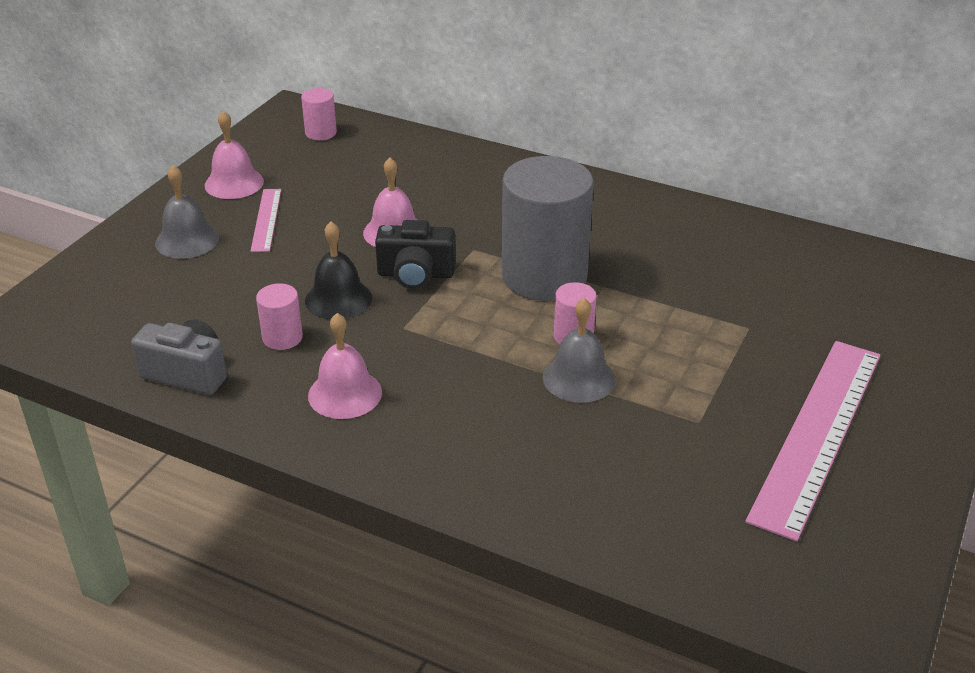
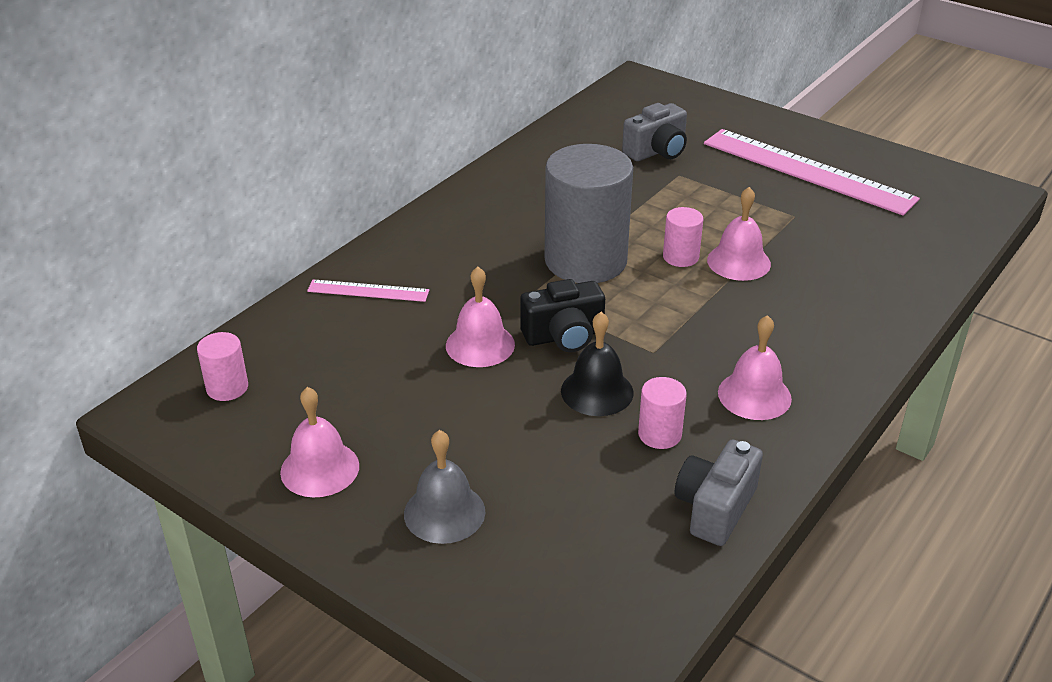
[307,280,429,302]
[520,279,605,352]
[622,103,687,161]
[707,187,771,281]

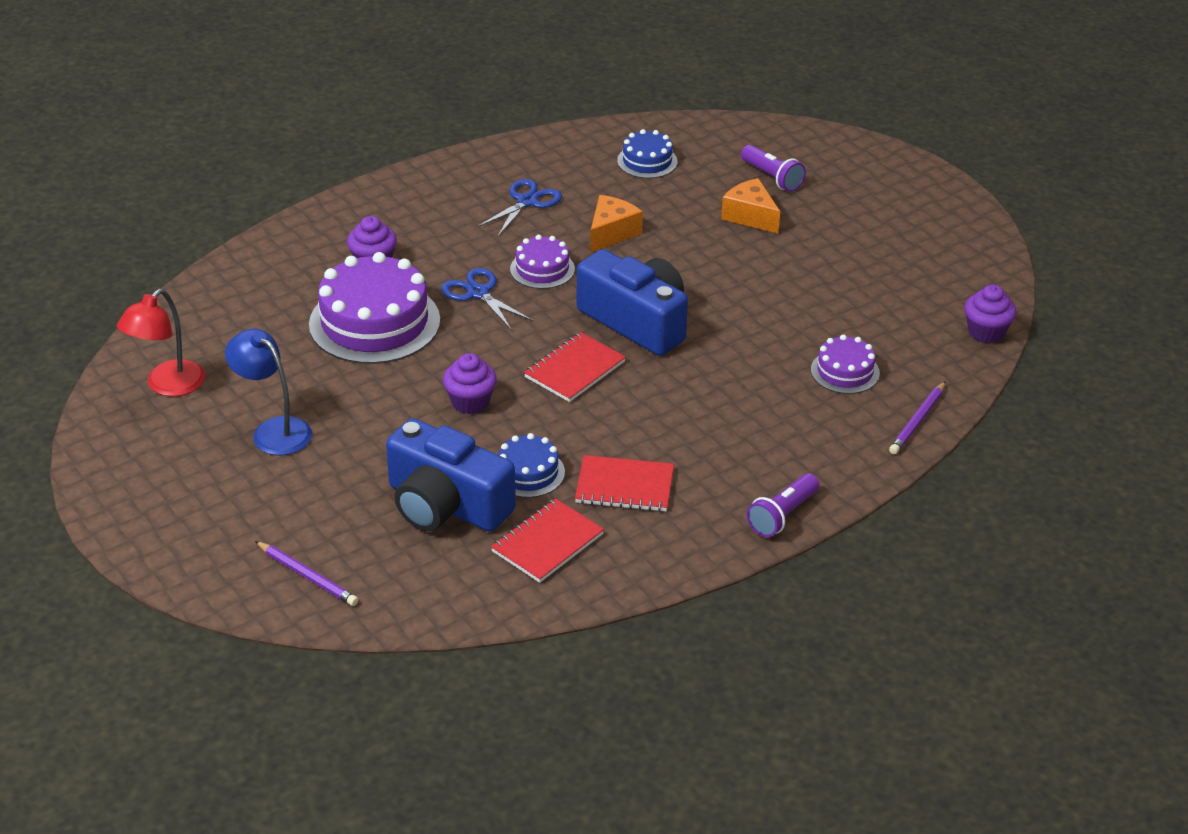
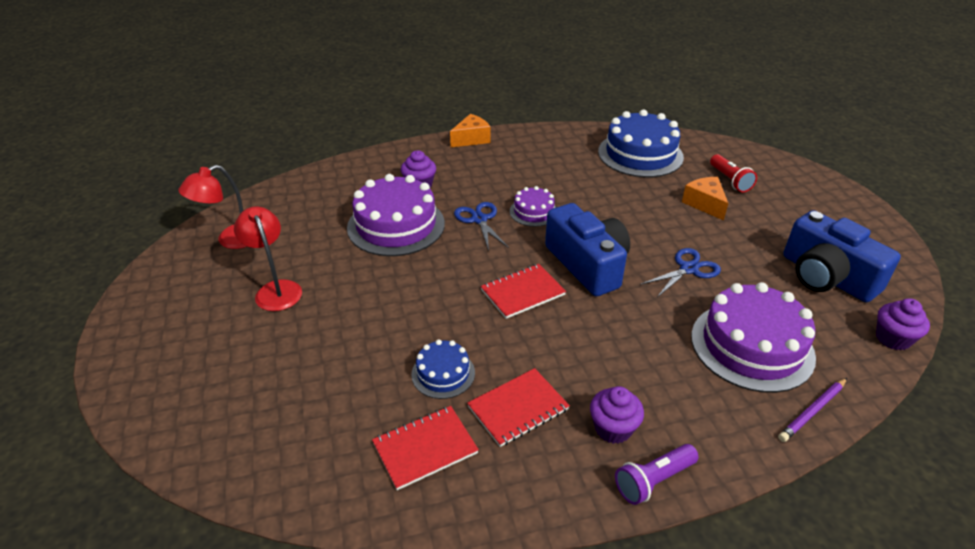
[234,206,302,311]
[450,114,491,147]
[467,368,570,447]
[590,386,644,444]
[598,110,684,177]
[640,248,721,297]
[691,282,816,393]
[710,154,757,193]
[783,210,901,302]
[255,541,358,606] (first image)

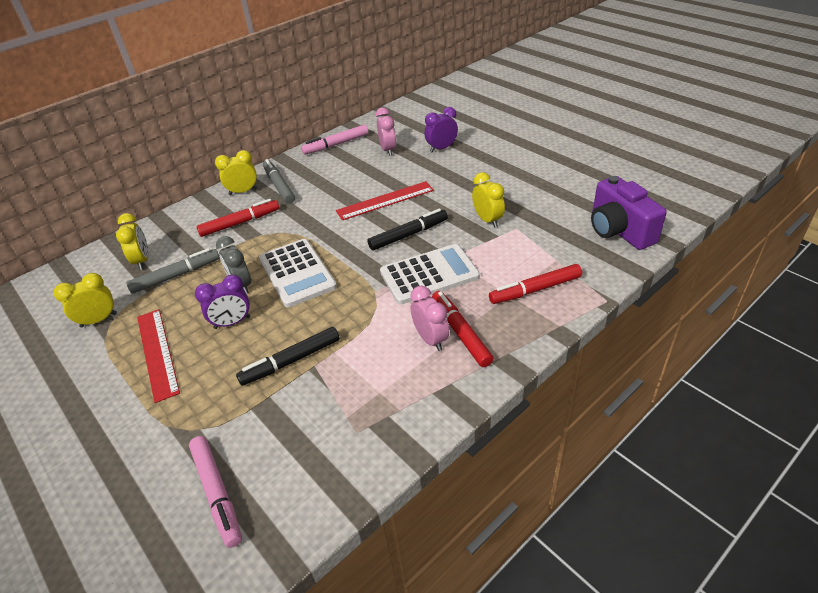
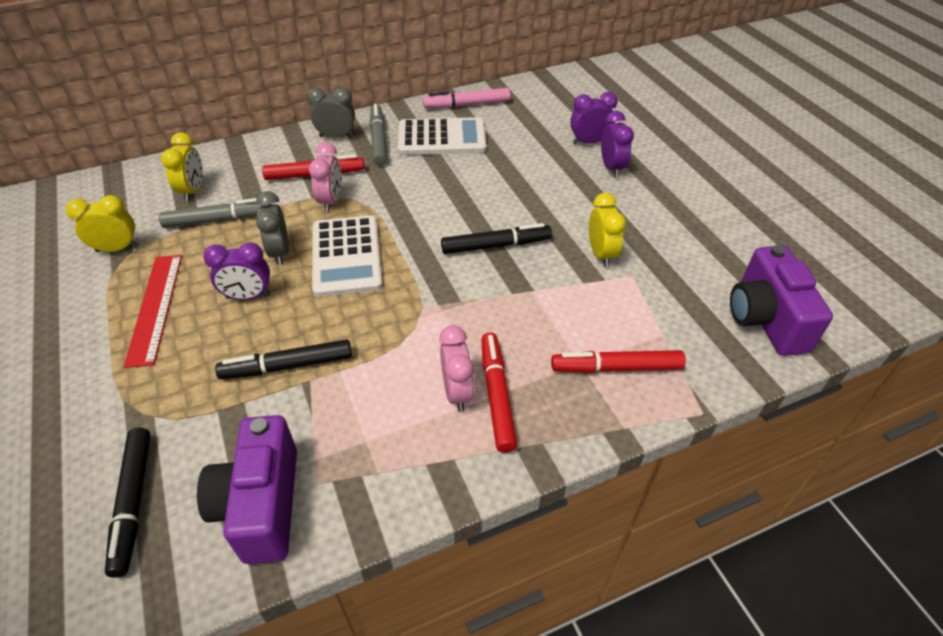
[105,428,151,578]
[197,415,297,564]
[307,87,355,138]
[309,142,342,212]
[398,117,487,155]
[601,111,634,178]
[336,181,434,220] (first image)

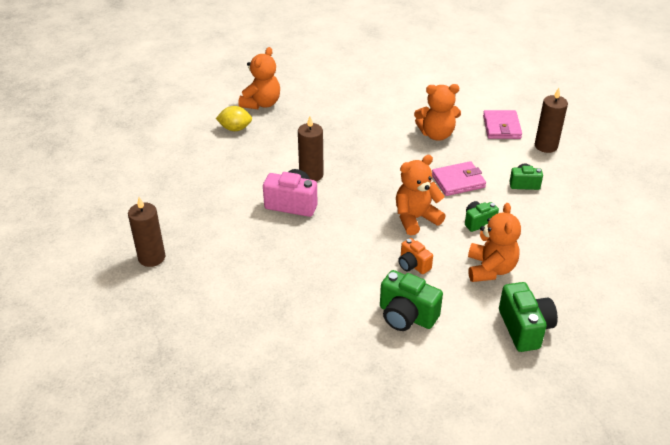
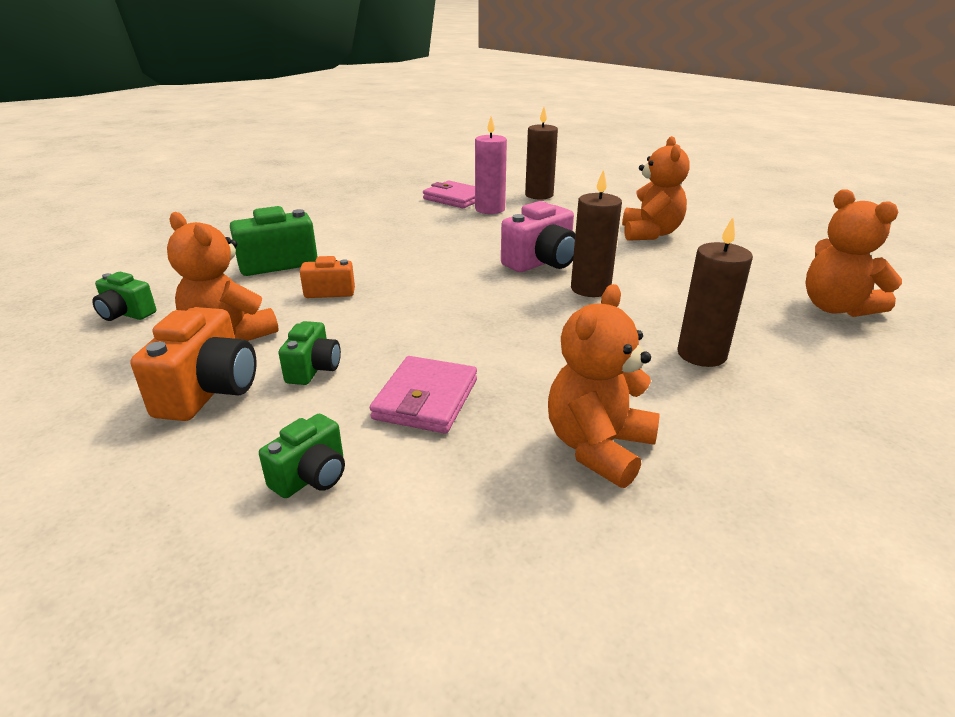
[92,272,156,321]
[131,307,256,421]
[423,181,475,208]
[475,116,507,214]
[622,136,690,241]
[677,217,753,367]
[216,106,252,131] (first image)

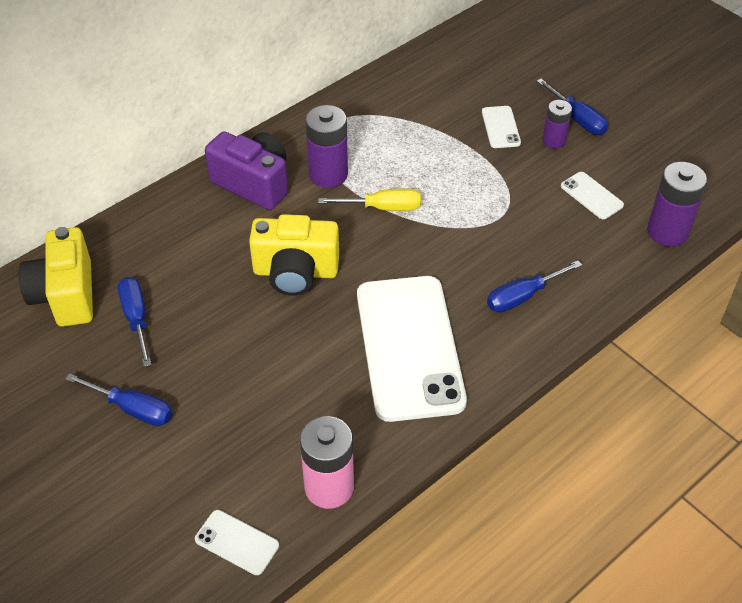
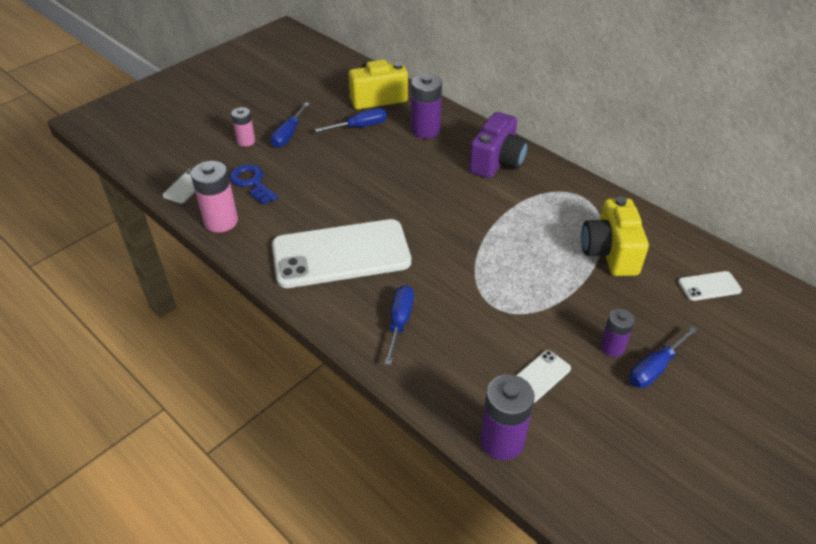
[229,164,278,205]
[231,107,255,147]
[385,285,414,365]
[411,74,442,139]
[581,196,649,276]
[678,271,742,301]
[318,189,421,211] (first image)

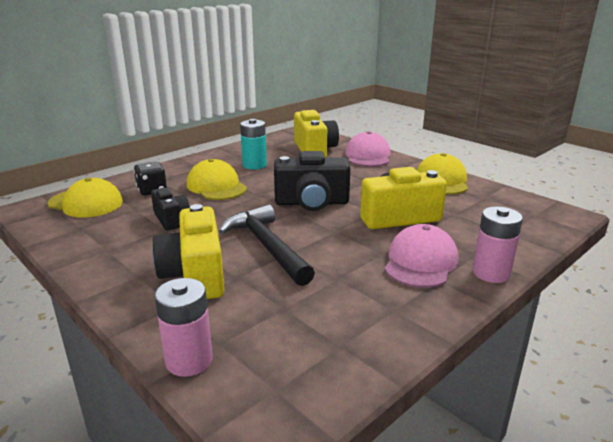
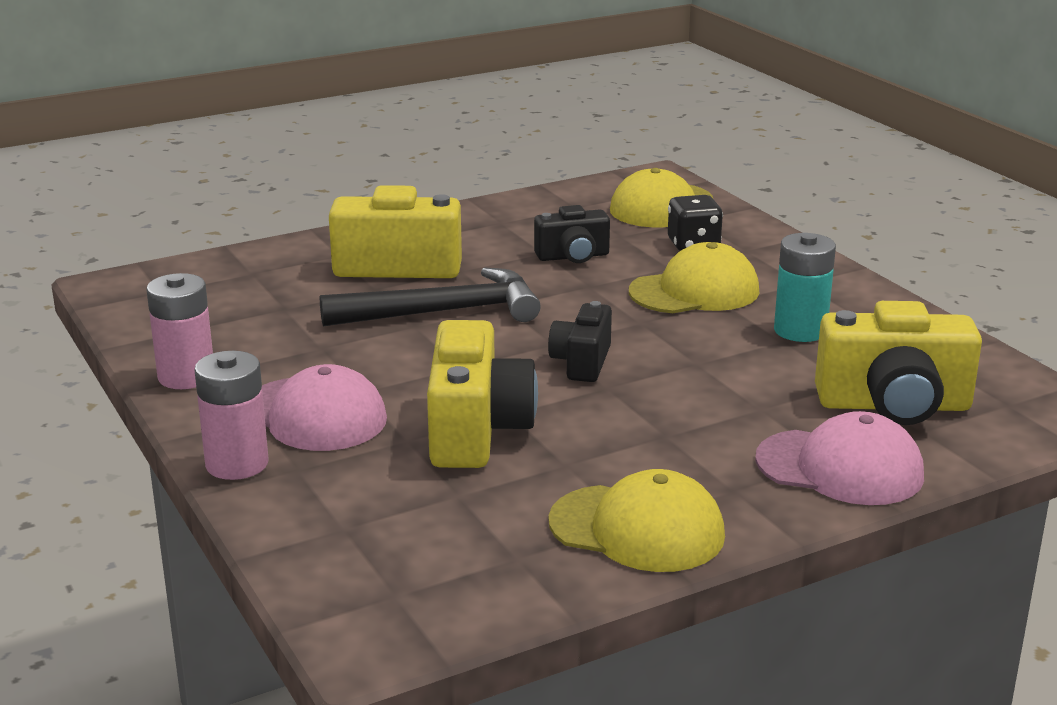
[147,273,213,389]
[548,301,612,382]

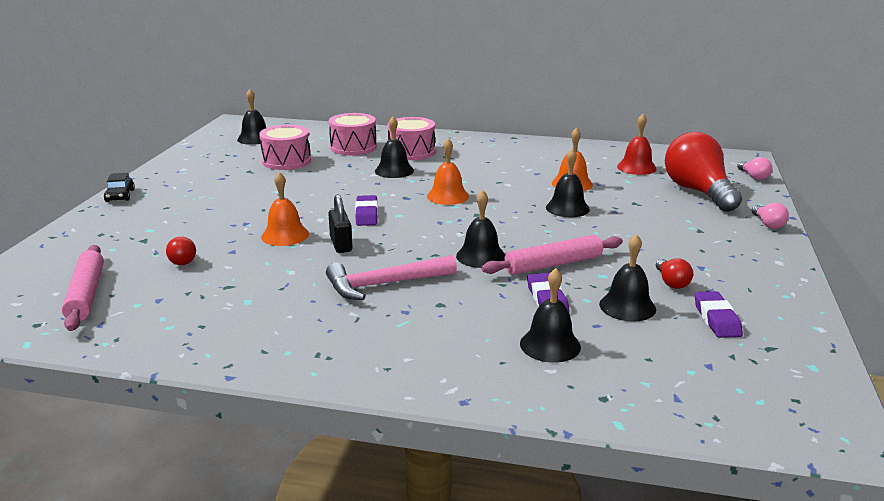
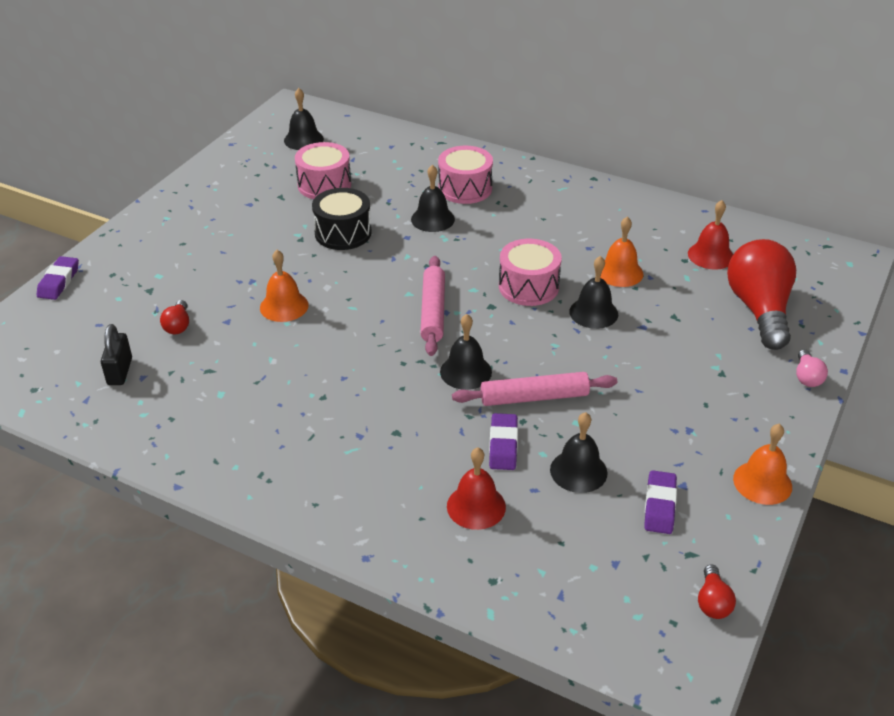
[37,256,79,300]
[101,324,132,385]
[312,188,372,250]
[420,256,445,356]
[447,447,506,530]
[499,239,562,306]
[698,564,736,619]
[733,424,792,505]
[104,173,135,202] (first image)
[326,255,457,300] (first image)
[737,157,773,180] (first image)

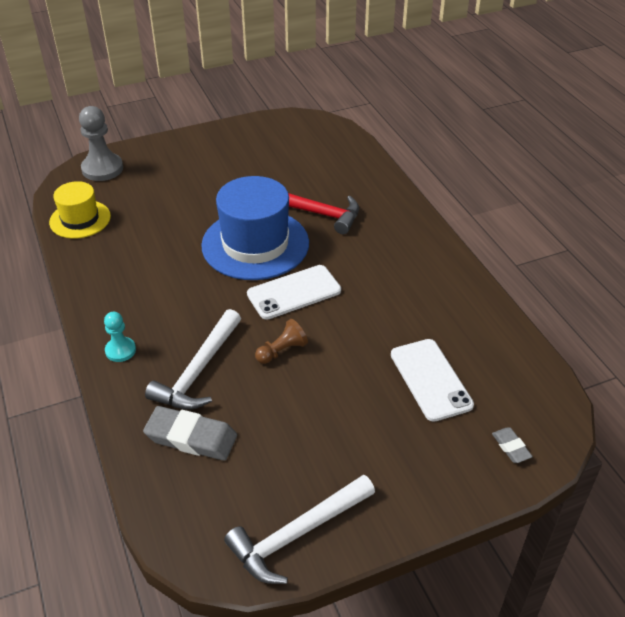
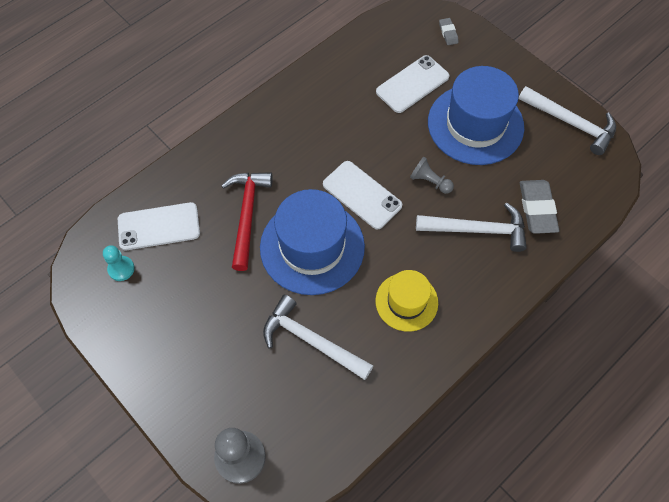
[103,245,135,281]
[118,202,200,250]
[263,295,373,380]
[376,270,438,332]
[410,157,454,194]
[428,66,524,165]
[439,18,459,45]

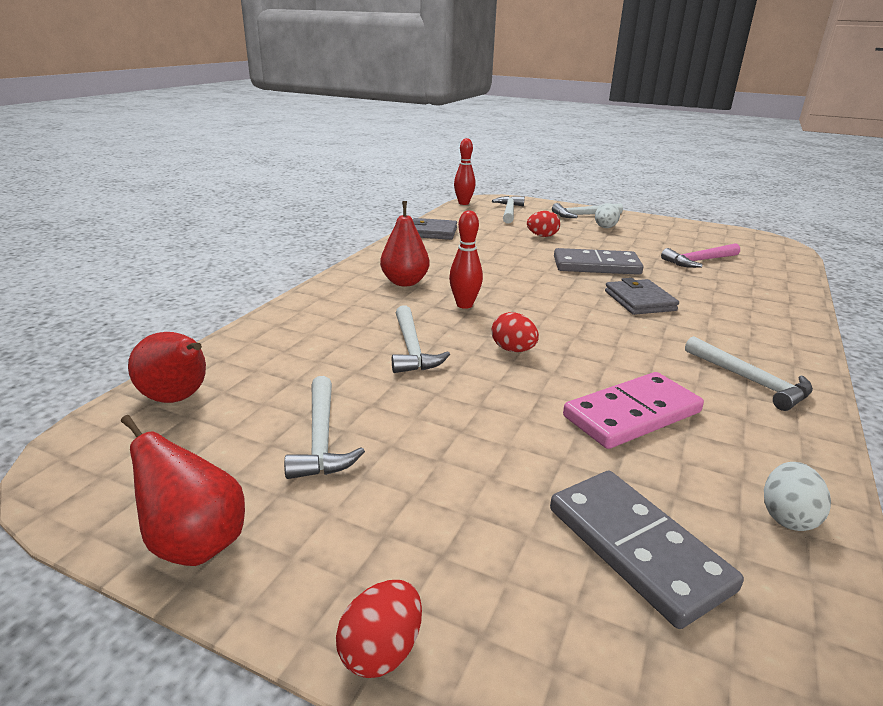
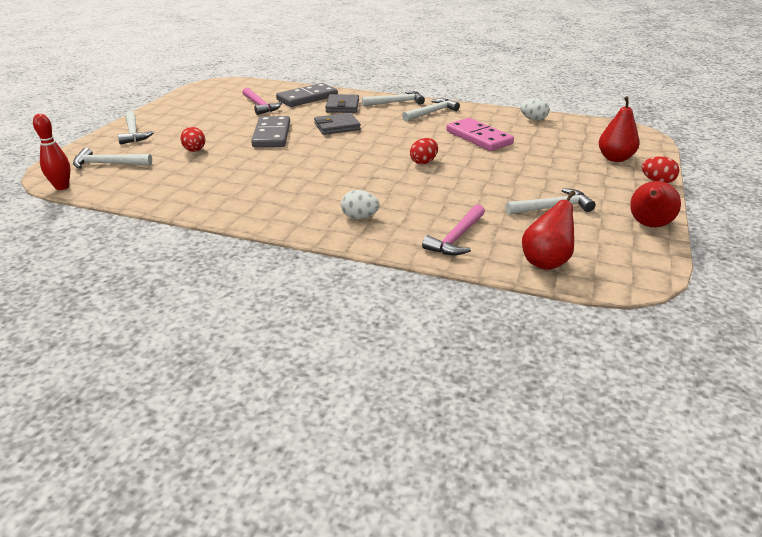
[276,83,338,107]
[325,94,359,113]
[341,190,379,219]
[362,91,425,106]
[422,204,485,255]
[599,96,639,162]
[449,210,483,309] (first image)

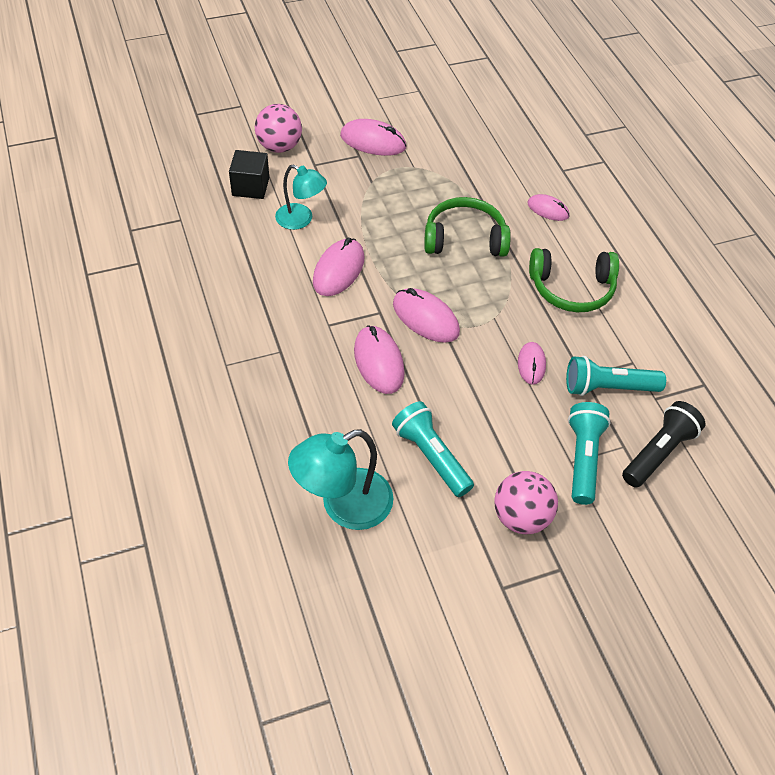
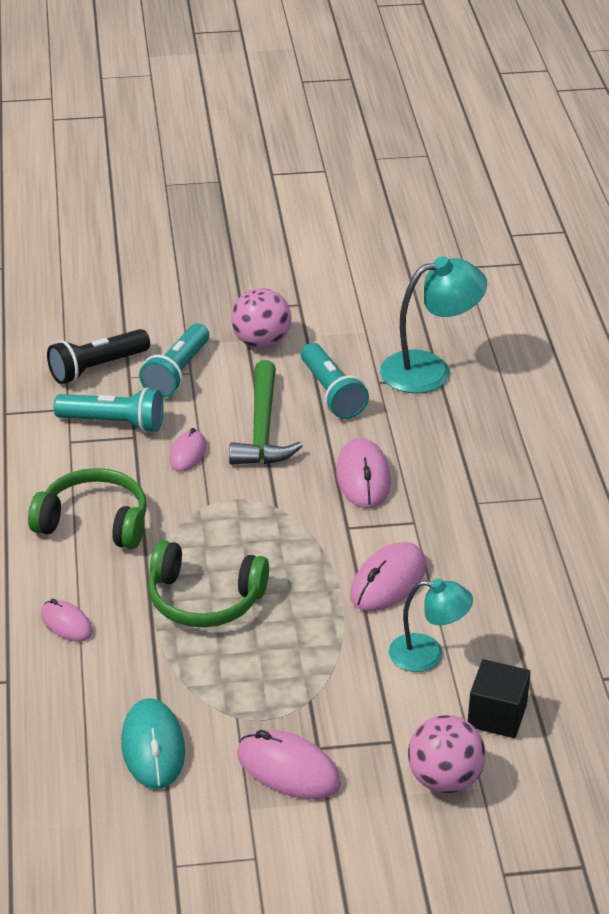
[121,698,185,789]
[229,360,303,465]
[389,578,473,672]
[393,288,460,343] (first image)

